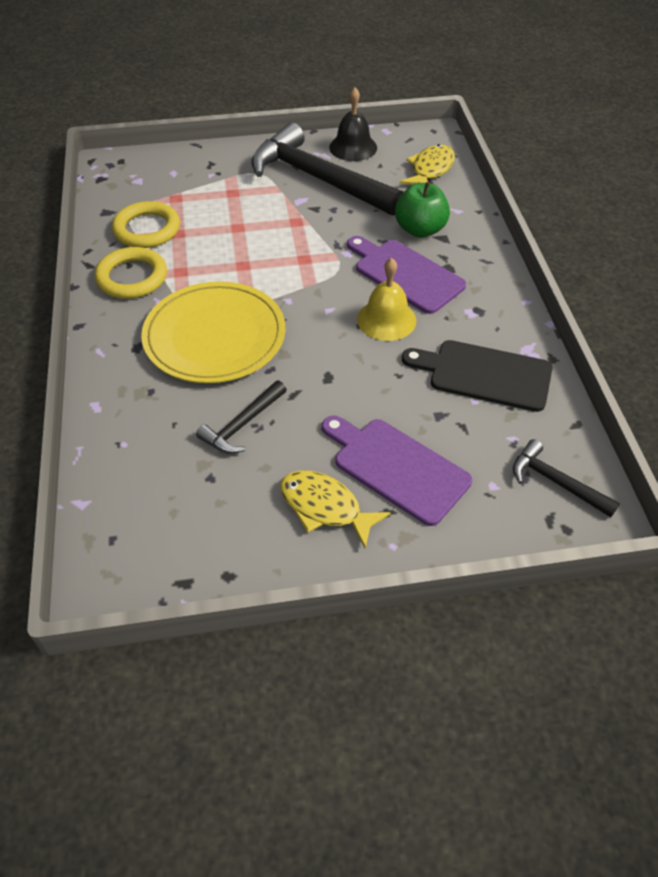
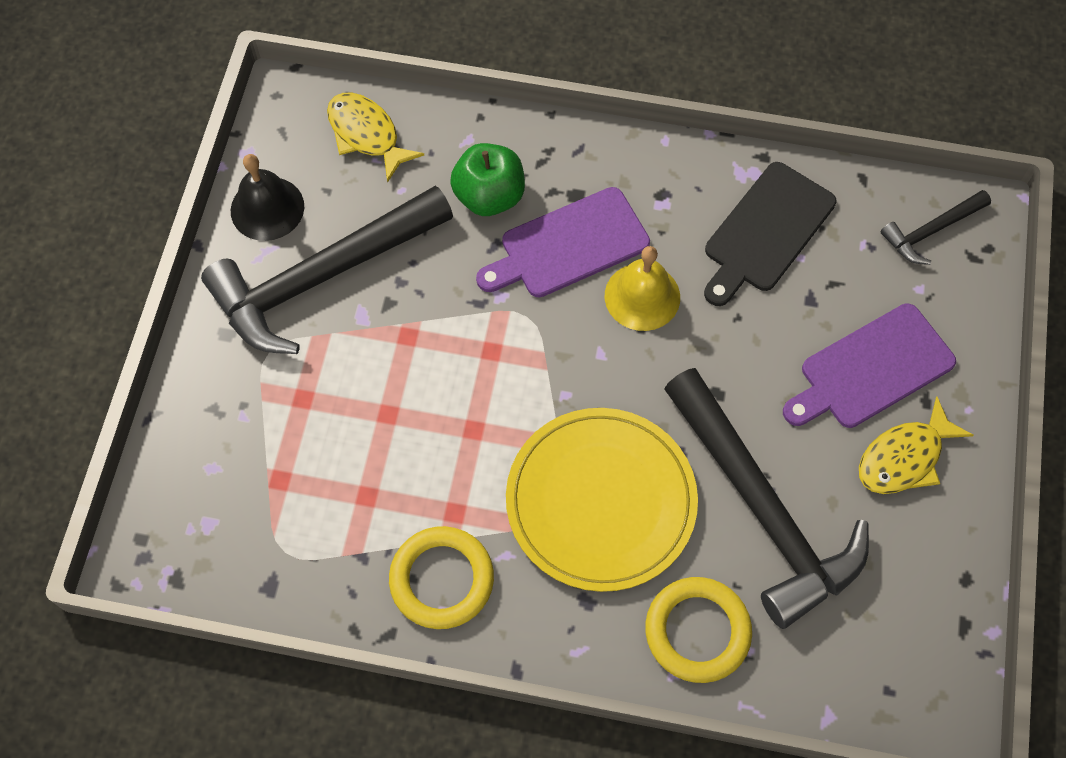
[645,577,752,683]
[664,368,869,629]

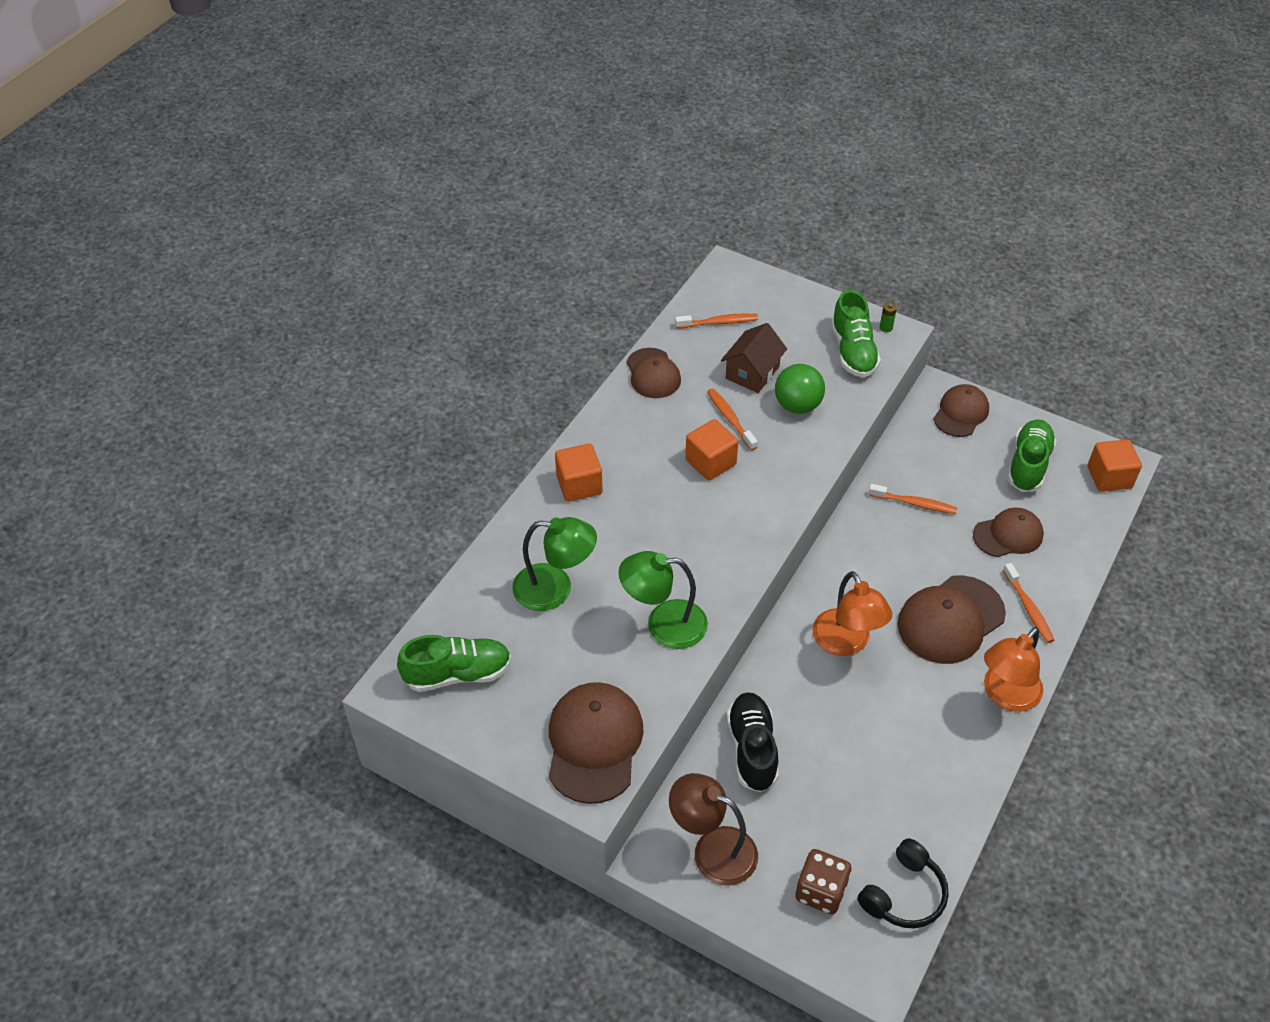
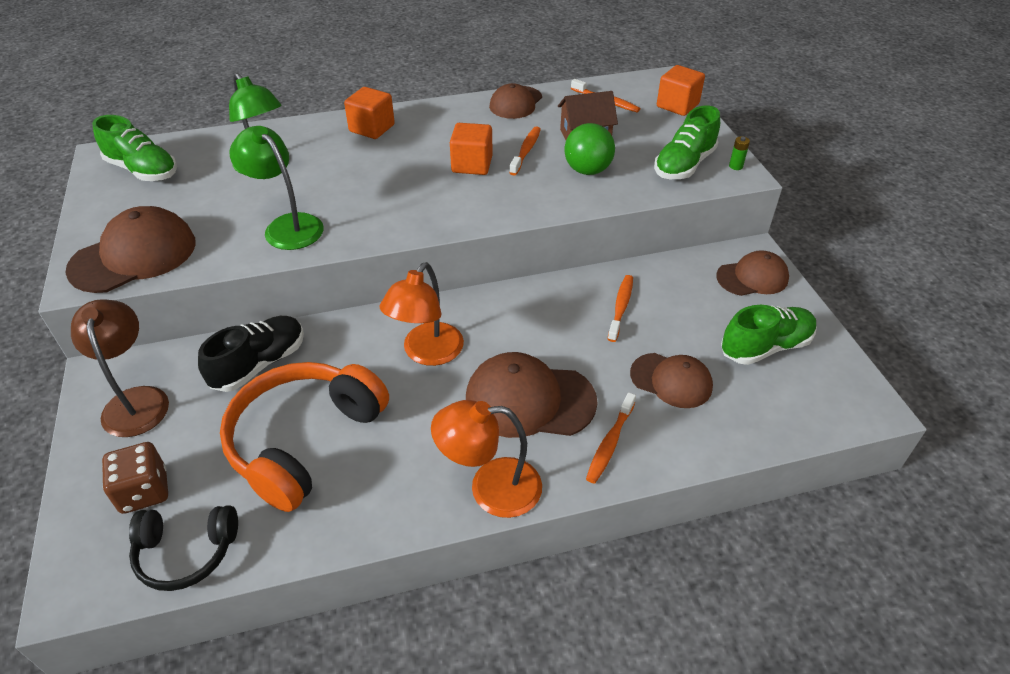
[220,362,389,512]
[608,275,633,342]
[657,65,705,116]

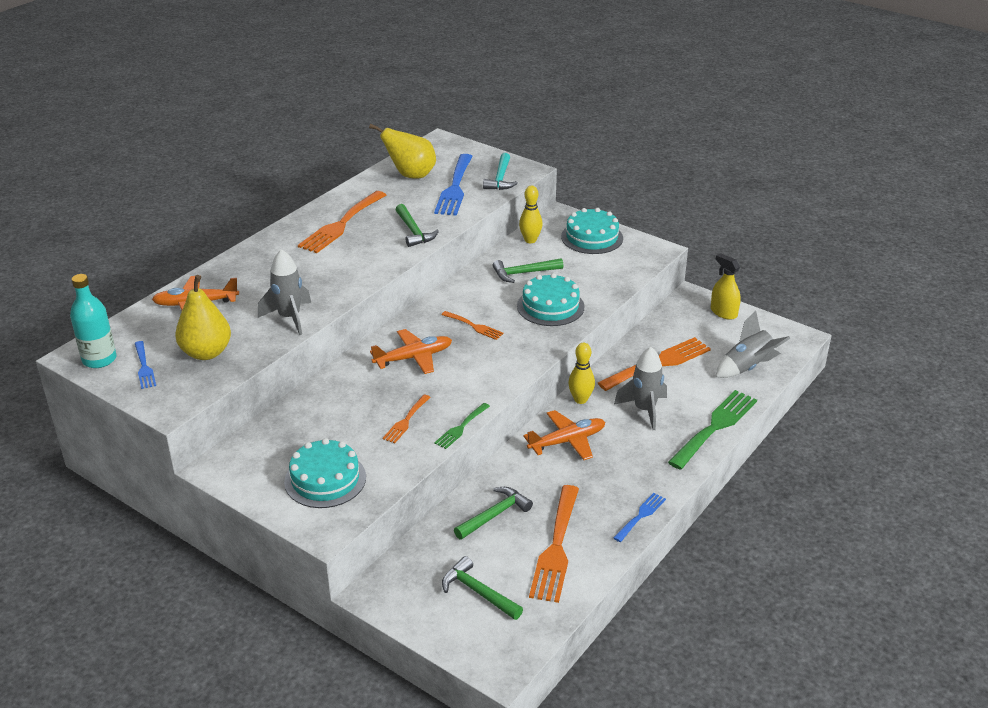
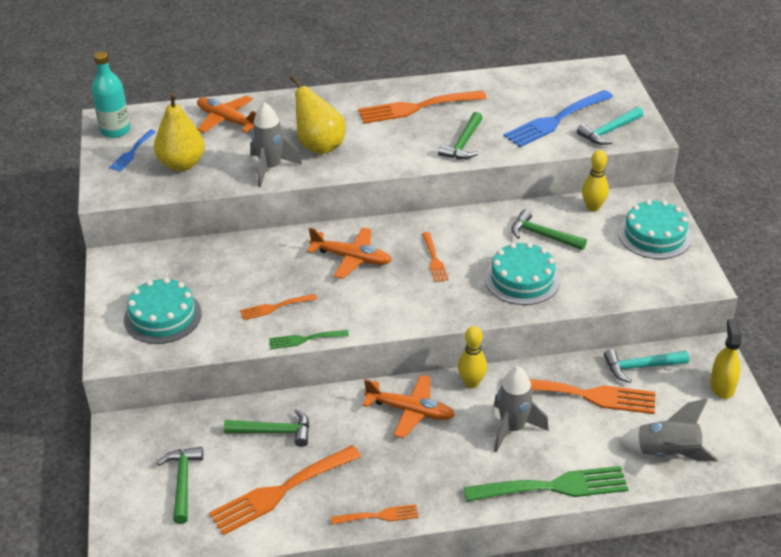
[290,75,346,154]
[331,504,418,525]
[604,349,689,383]

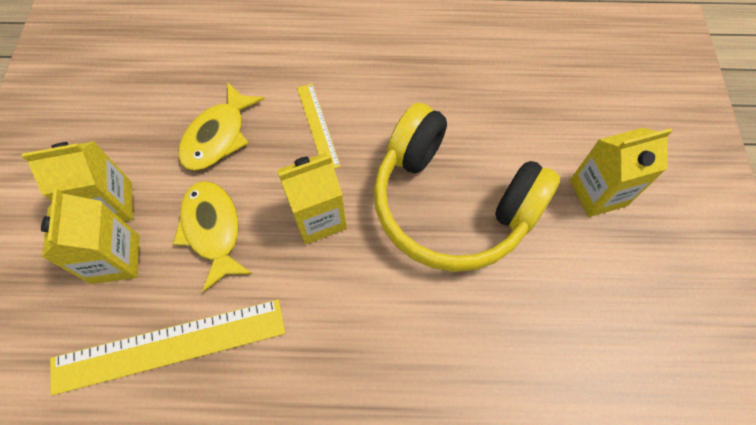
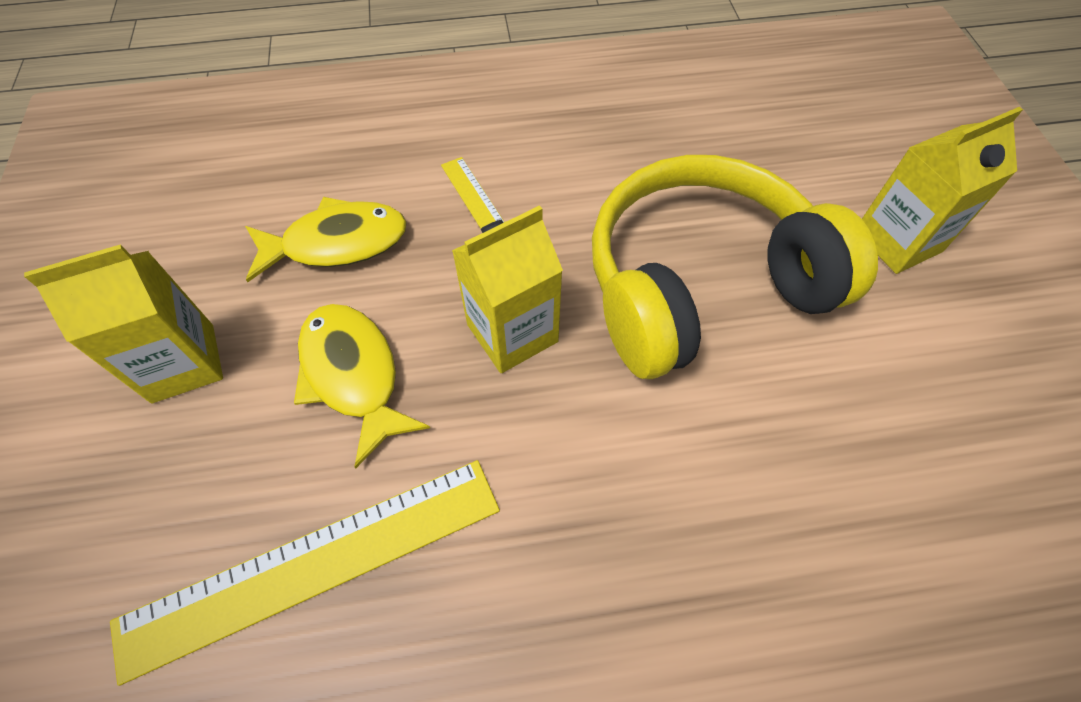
[245,197,407,282]
[592,155,878,379]
[41,189,139,284] (first image)

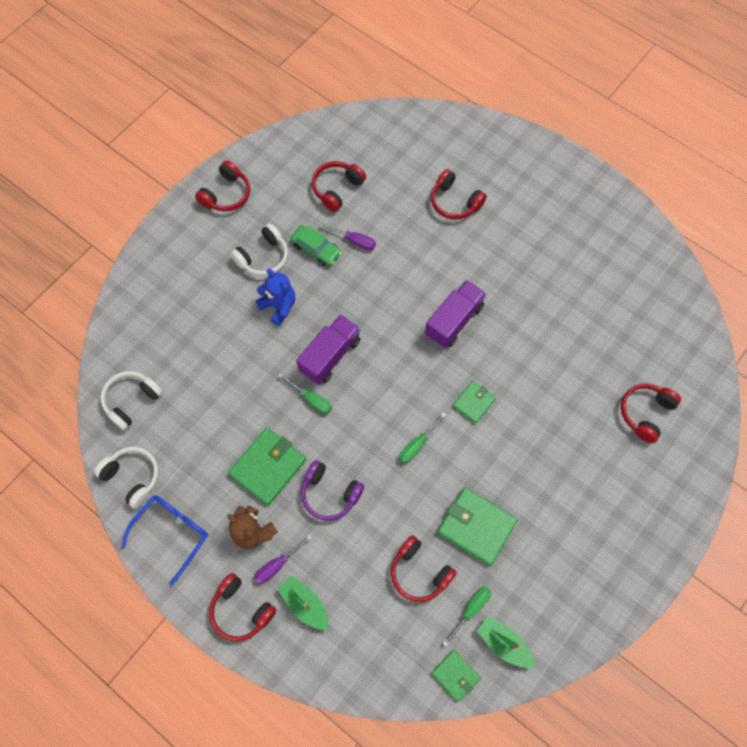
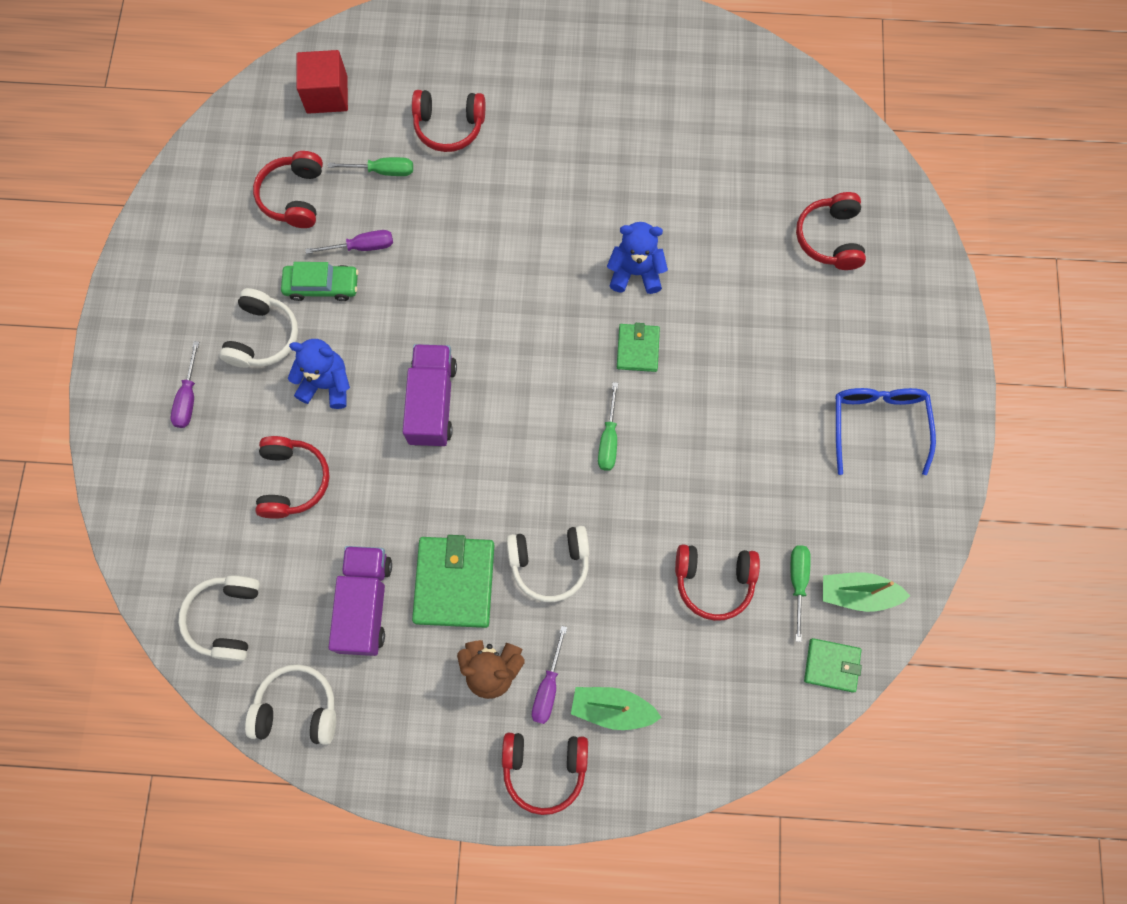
[171,341,199,428]
[255,436,330,519]
[297,50,348,114]
[328,157,413,176]
[328,546,392,656]
[506,526,589,602]
[607,222,668,294]
[835,388,936,475]
[437,487,518,566] (first image)

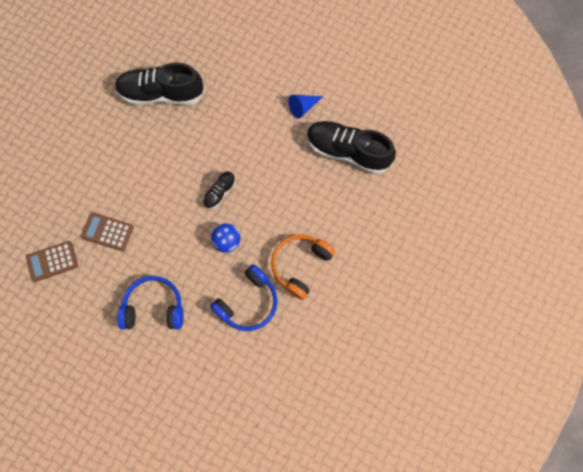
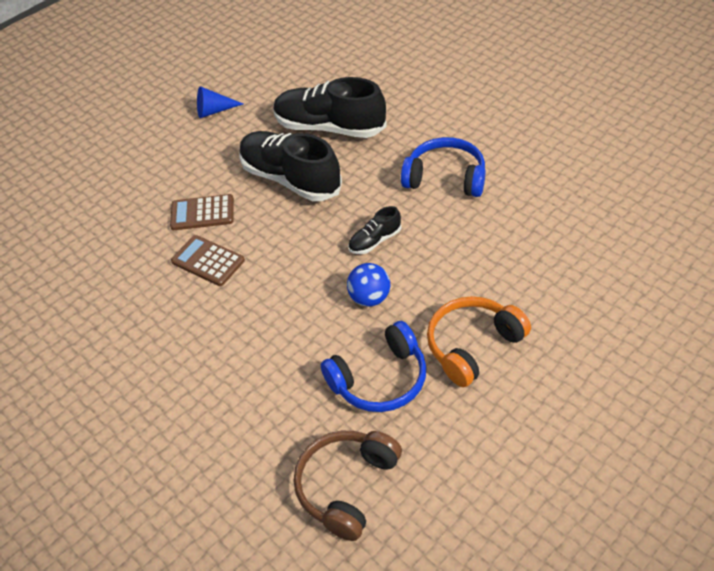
[170,194,234,230]
[197,86,243,118]
[239,131,342,201]
[294,431,402,541]
[401,137,486,197]

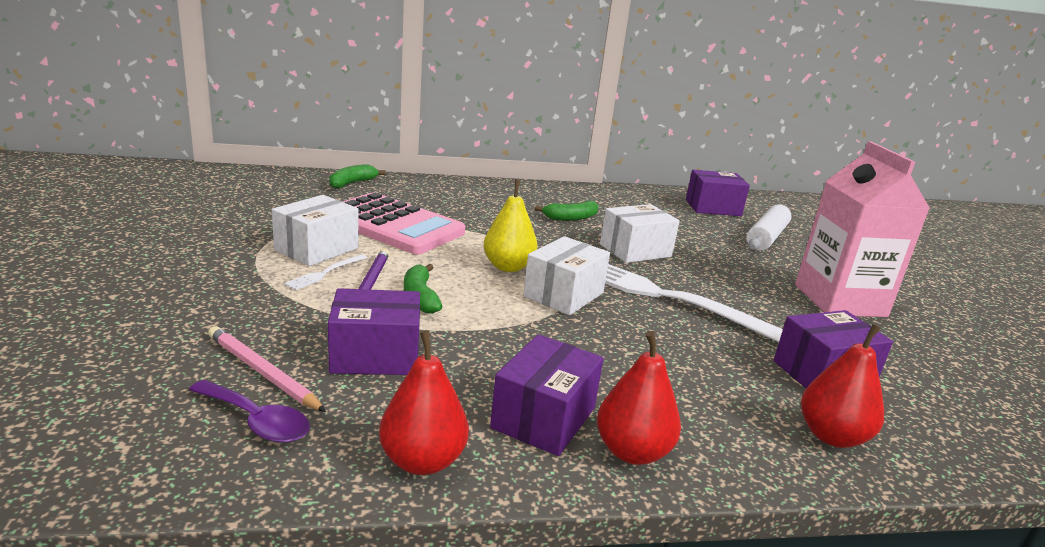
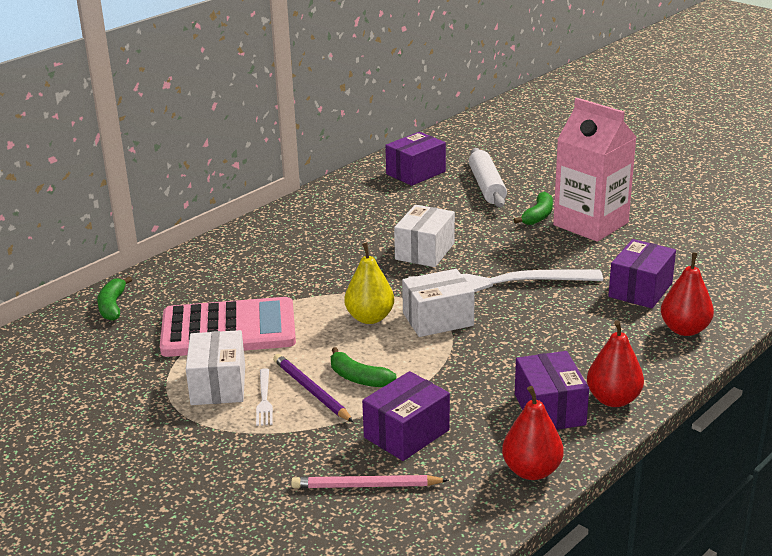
[402,269,475,337]
[514,192,553,225]
[189,380,310,443] (first image)

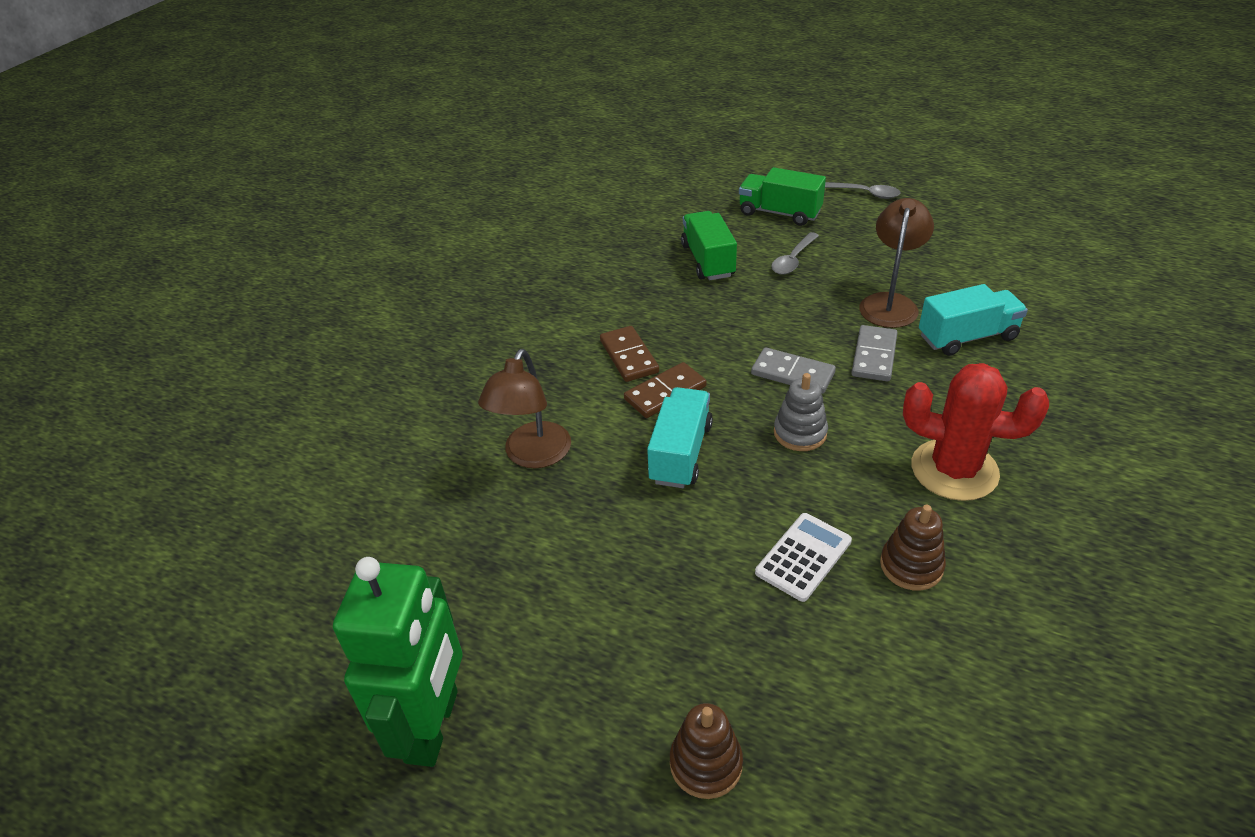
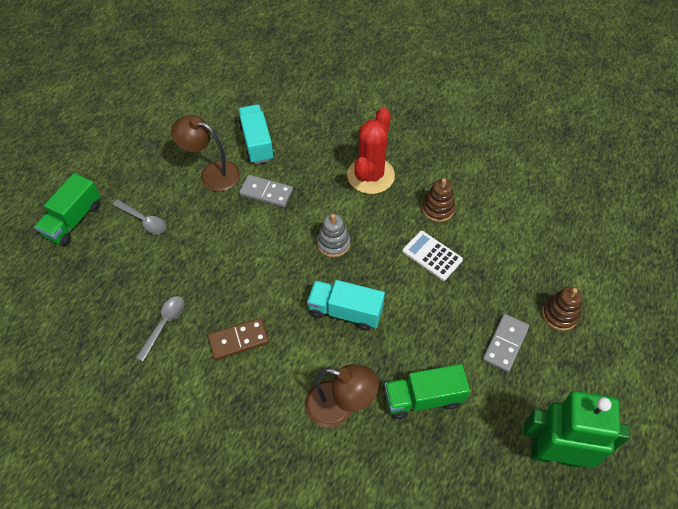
[136,296,184,362]
[384,364,470,419]
[482,314,529,372]
[624,362,707,418] (first image)

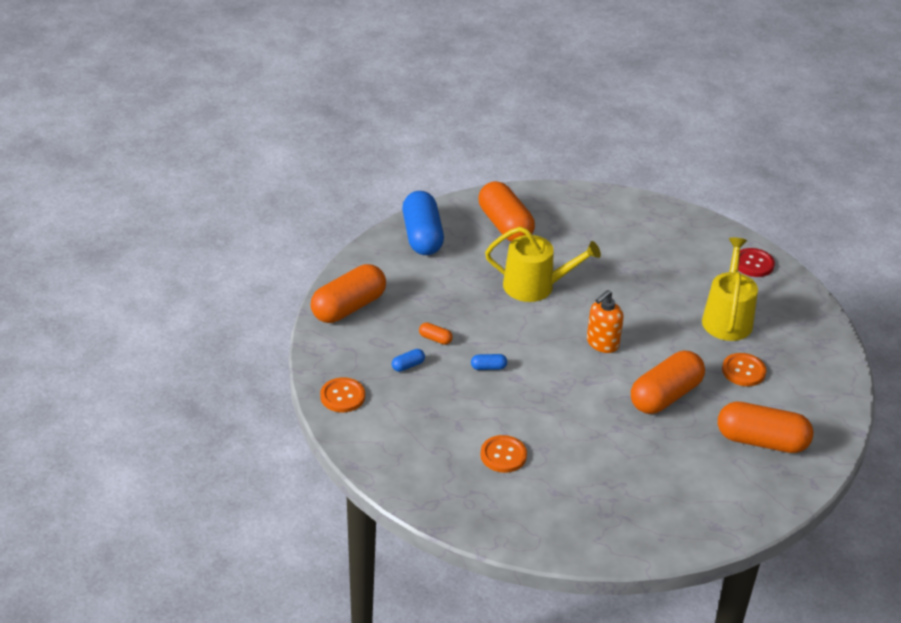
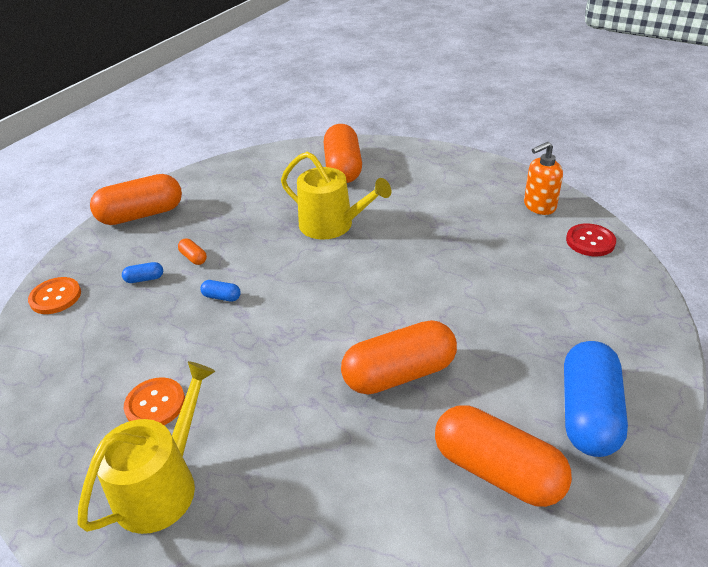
[78,361,215,534]
[524,142,563,215]
[564,341,628,457]
[722,353,766,386] (first image)

